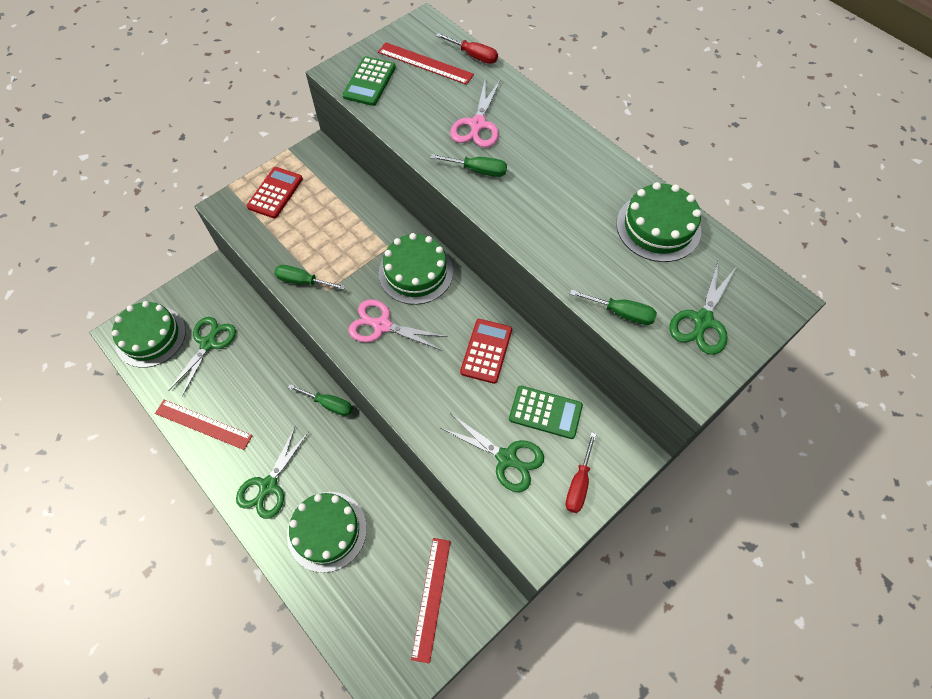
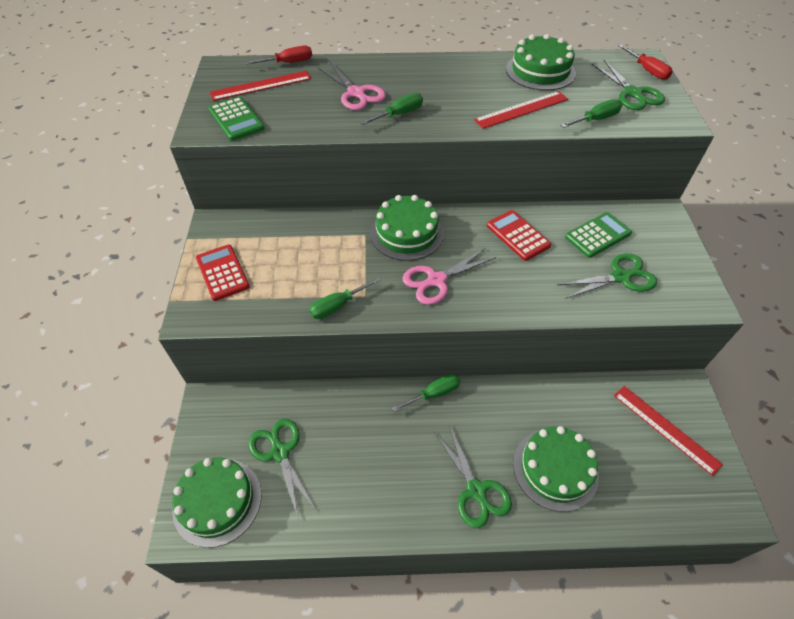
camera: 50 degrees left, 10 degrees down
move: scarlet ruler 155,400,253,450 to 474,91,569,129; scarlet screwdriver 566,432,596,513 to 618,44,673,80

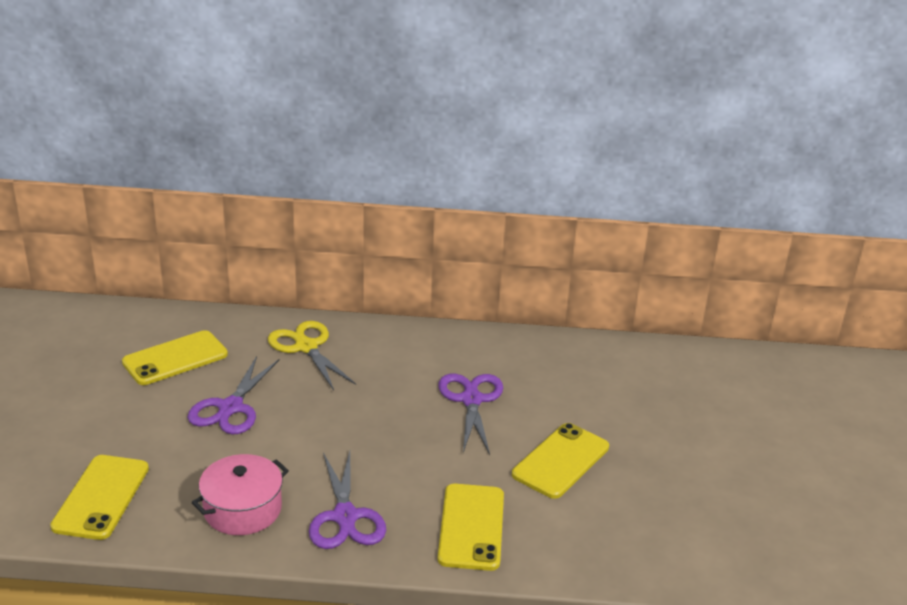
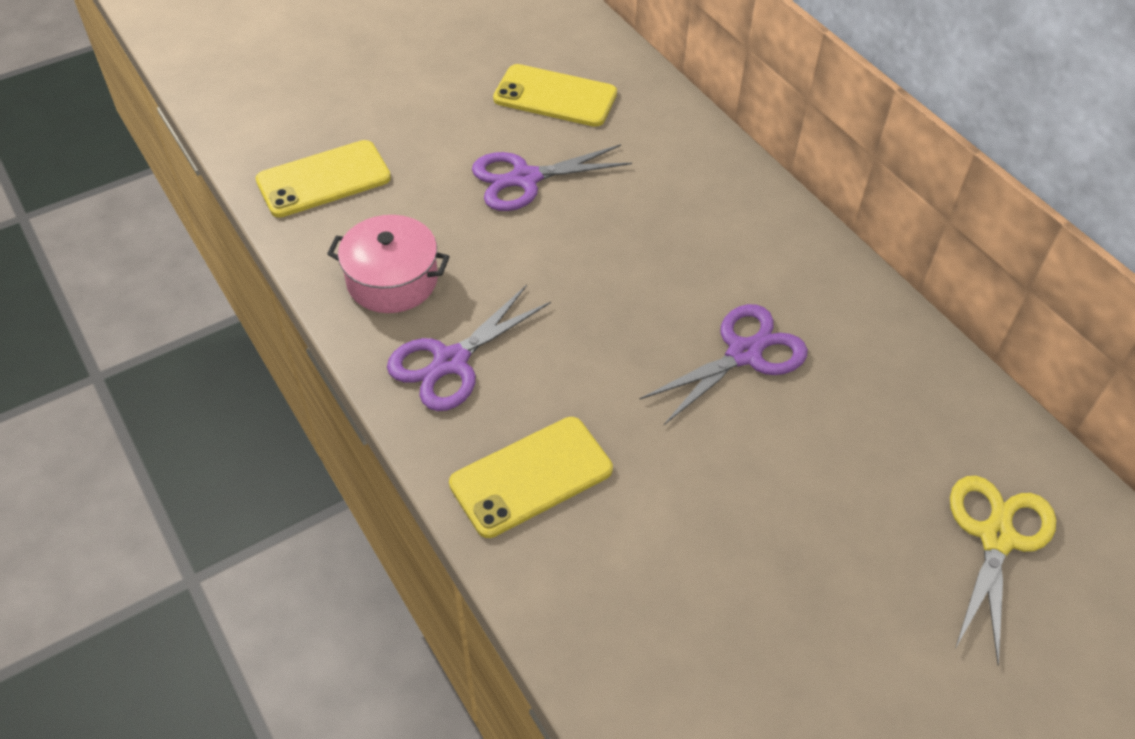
camera: 55 degrees right, 20 degrees up
delete: bright yellow mobile phone 512,423,609,499
move: bright yellow pair of scissors 268,321,356,390 to 950,476,1056,665

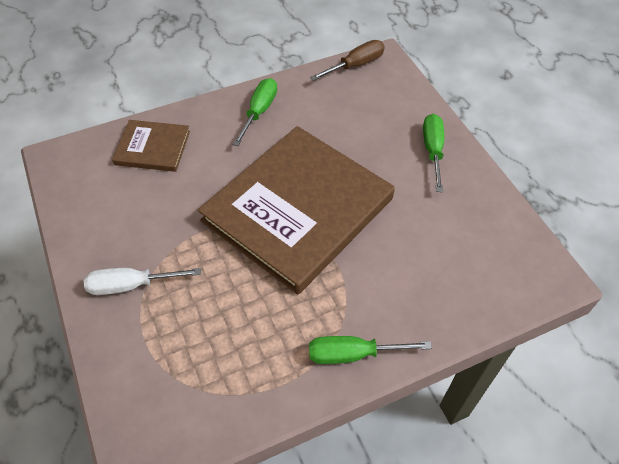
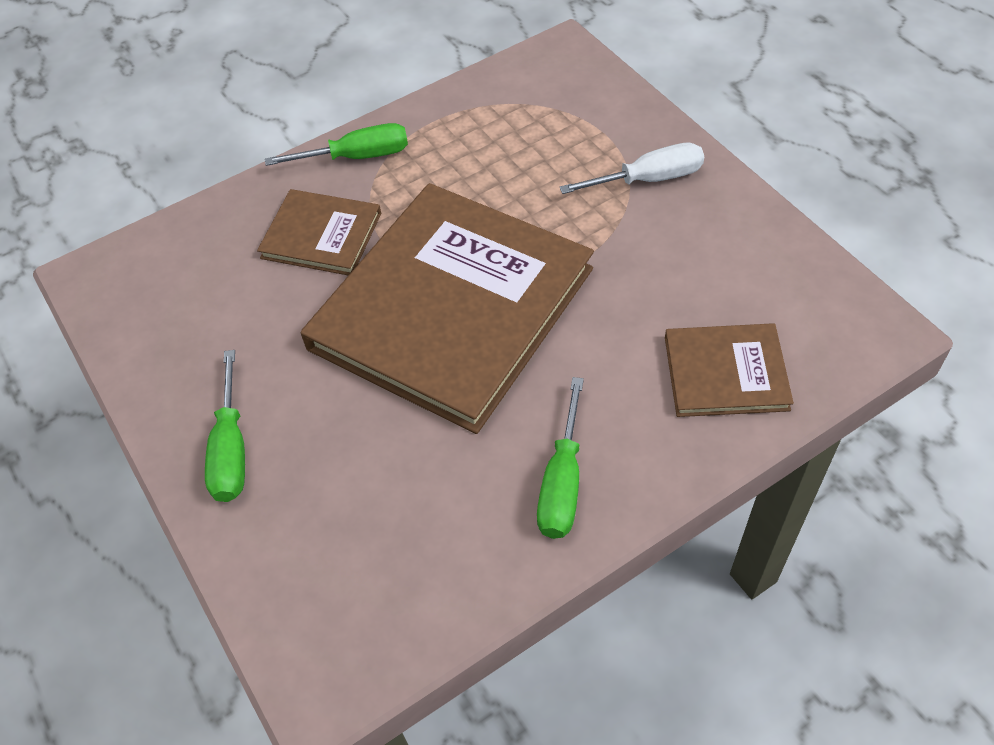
camera: 175 degrees right, 0 degrees up
delete: brown screwdriver 310,40,385,81
insert: brown hardback 257,189,381,275

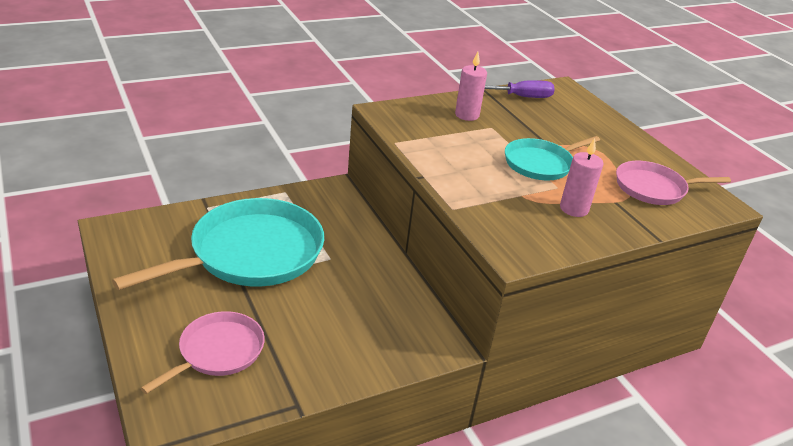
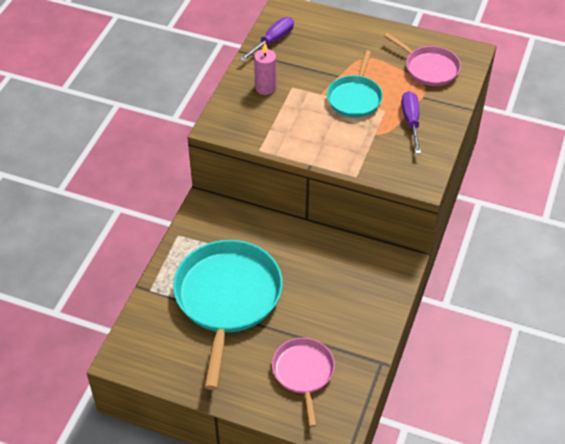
camera: 40 degrees left, 15 degrees up
replace: rose-pink wax candle 560,138,603,217 to purple screwdriver 402,91,421,154
rotate: rose-pink pan 616,161,731,205 = 384,33,461,86 90 degrees counterclockwise

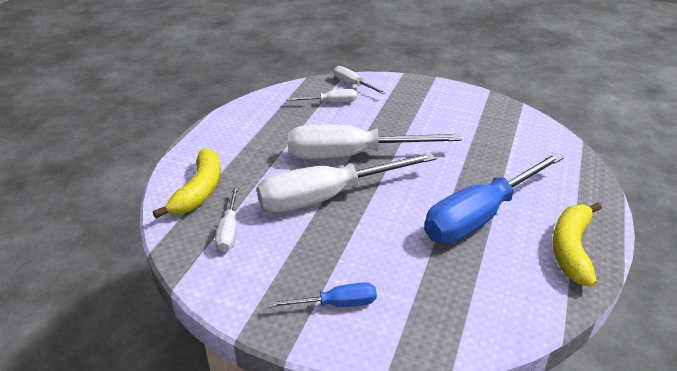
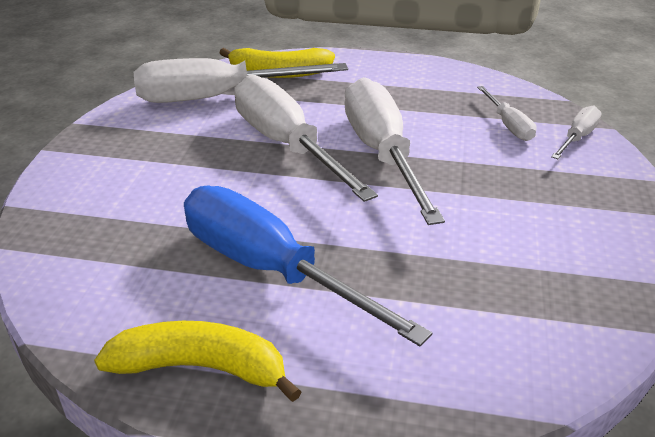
camera: 80 degrees right, 0 degrees up
delete: blue screwdriver 268,282,377,308
resize: pure white screwdriver 215,187,239,252 = 134,58,348,103 x2.14

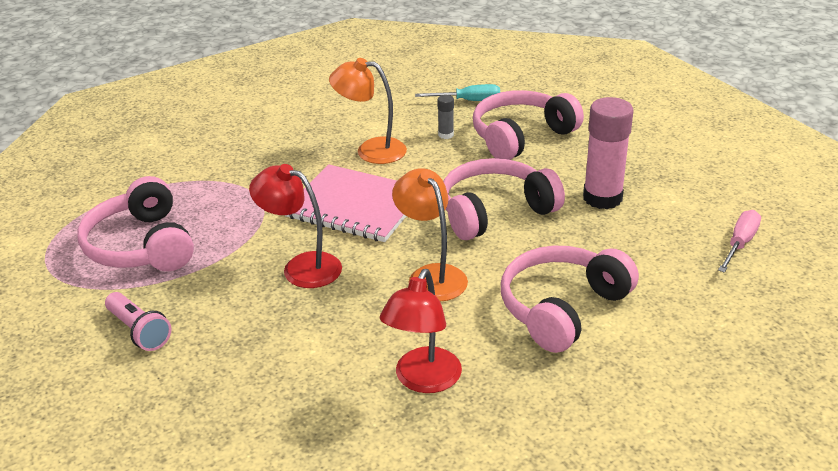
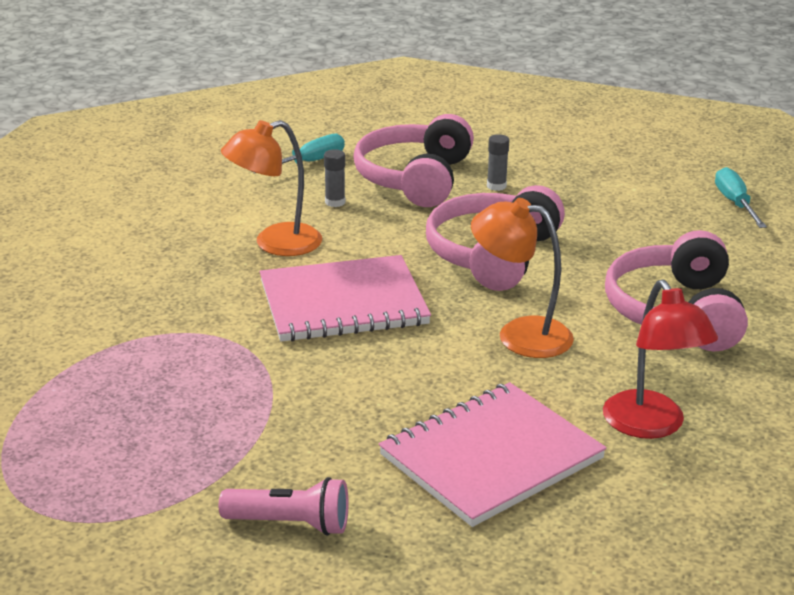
camera: 40 degrees left, 5 degrees down
delete: rose-pink over-ear headphones 77,176,194,271; scarlet lamp 249,164,342,288; rose-pink glue stick 583,97,633,209
insert: rose-pink notepad 379,382,607,527; grey glue stick 487,134,509,191
recolor: rose-pink screwdriver 718,210,761,273 to turquoise screwdriver 715,167,767,228

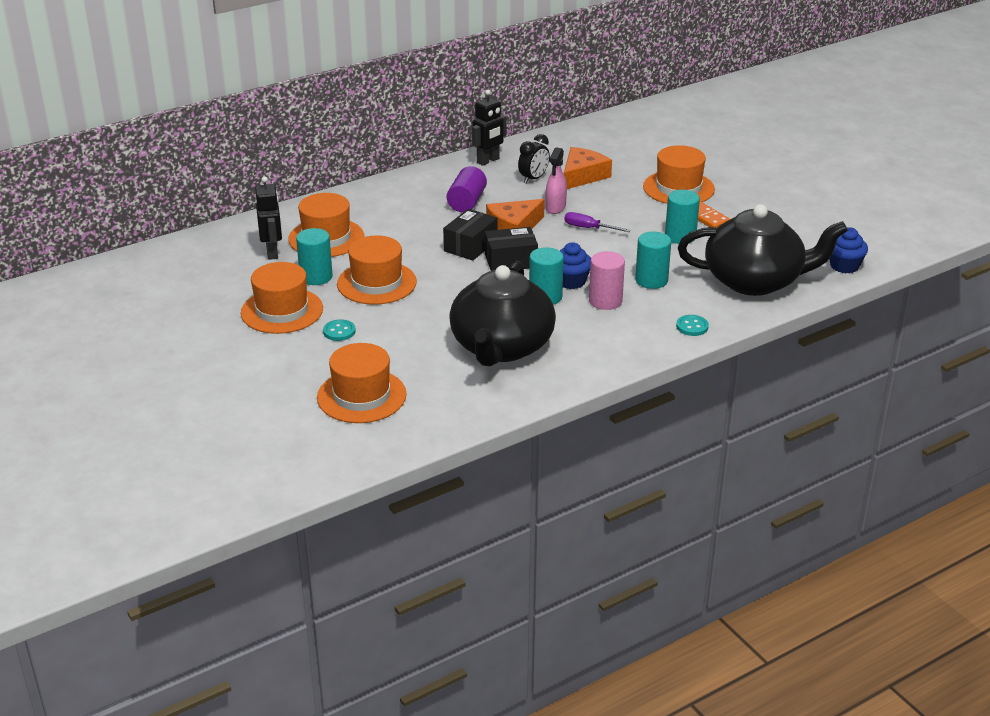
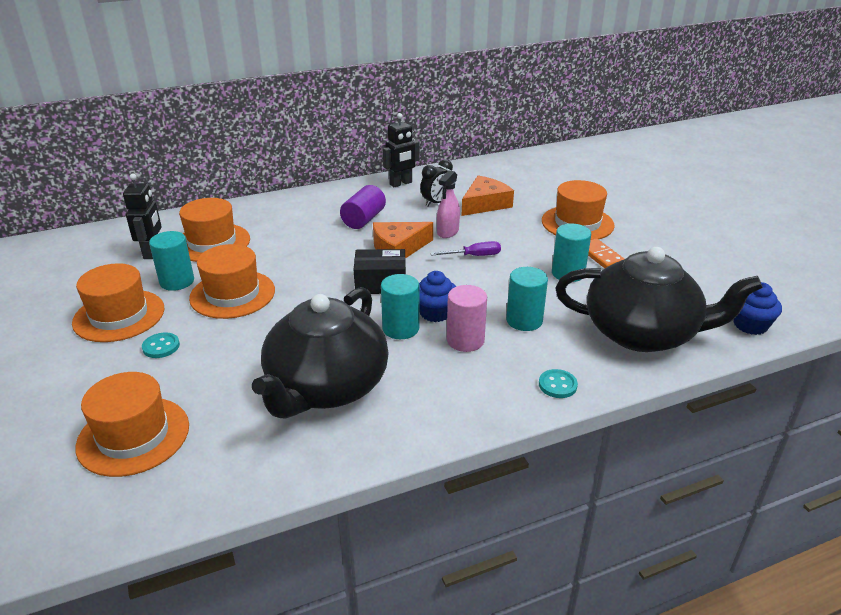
camera: 10 degrees right, 0 degrees up
delete: black package 443,209,497,261
rotate: purple screwdriver 564,212,631,232 = 430,241,501,256 135 degrees clockwise

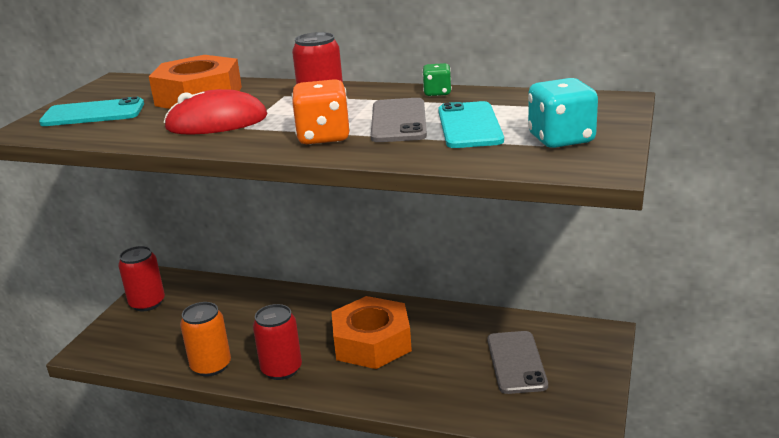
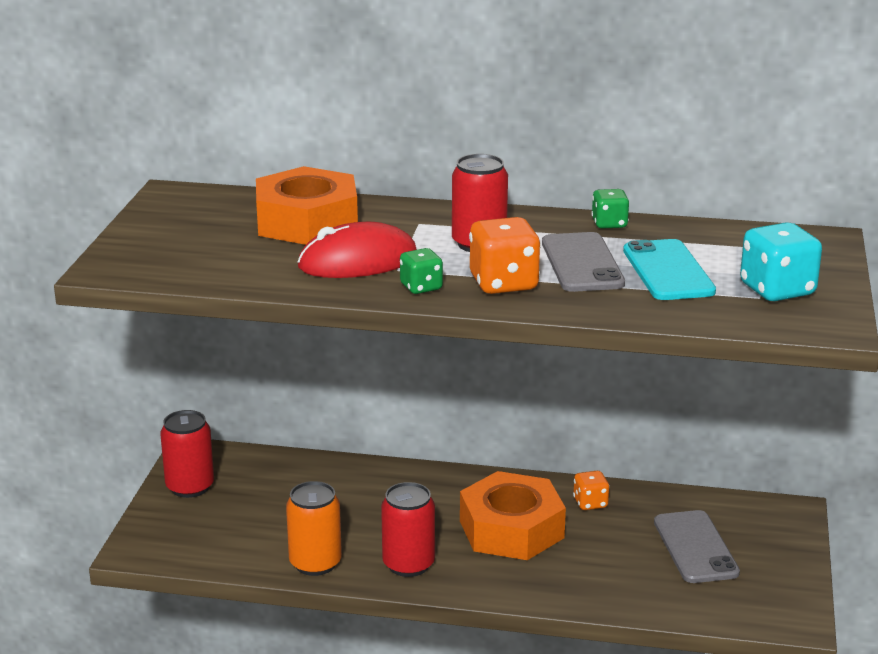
camera: 10 degrees left, 0 degrees up
delete: turquoise mobile phone 39,97,144,126
insert: green dice 400,248,443,294; orange-coloured dice 573,471,609,510

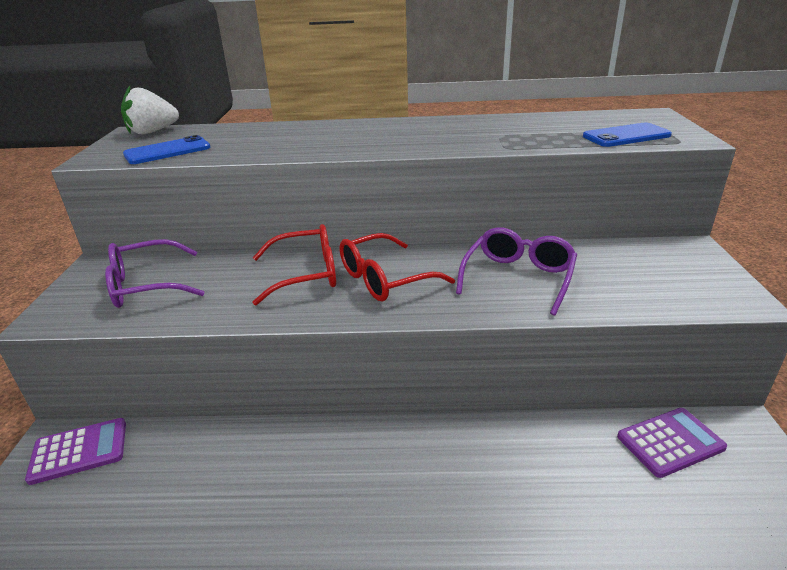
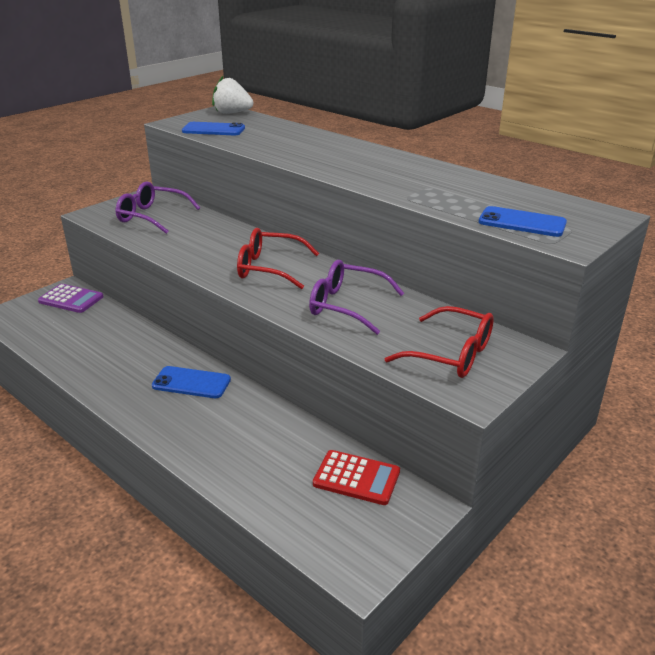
camera: 40 degrees right, 0 degrees up
insert: blue mobile phone 152,366,231,398
move: scarlet spectacles 252,224,336,305 to 385,306,494,378
recolor: purple calculator 617,408,727,478 to scarlet calculator 313,450,400,505
rotate: purple spectacles 456,227,577,316 = 309,260,404,335 135 degrees counterclockwise

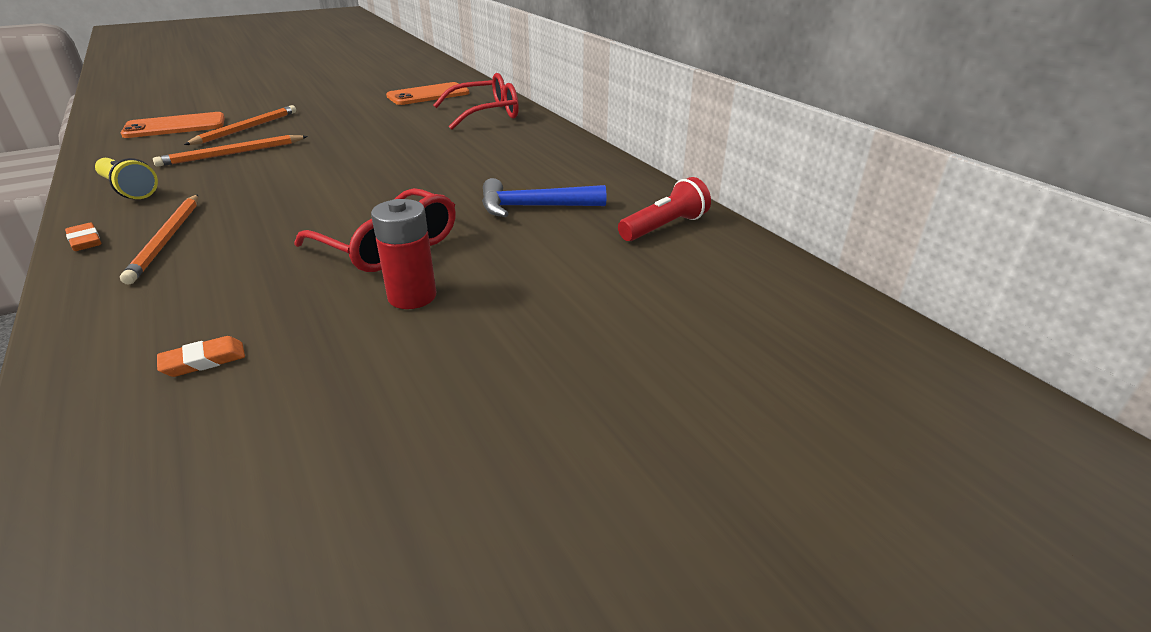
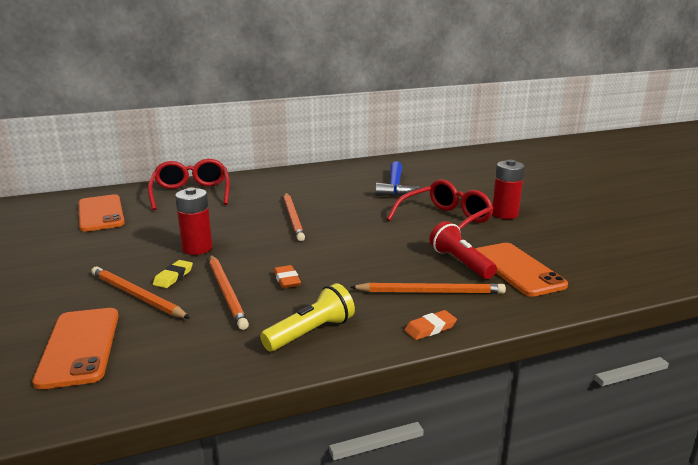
camera: 80 degrees left, 10 degrees down
insert: bright yellow eraser 153,260,193,288; scarlet power cell 175,188,213,255; orange-coloured wooden pencil 284,193,305,241; orange-coloured mobile phone 476,243,568,297
move: orange-coloured eraser 157,336,245,377 to 274,265,301,288; scarlet flashlight 618,177,711,241 to 429,221,497,279

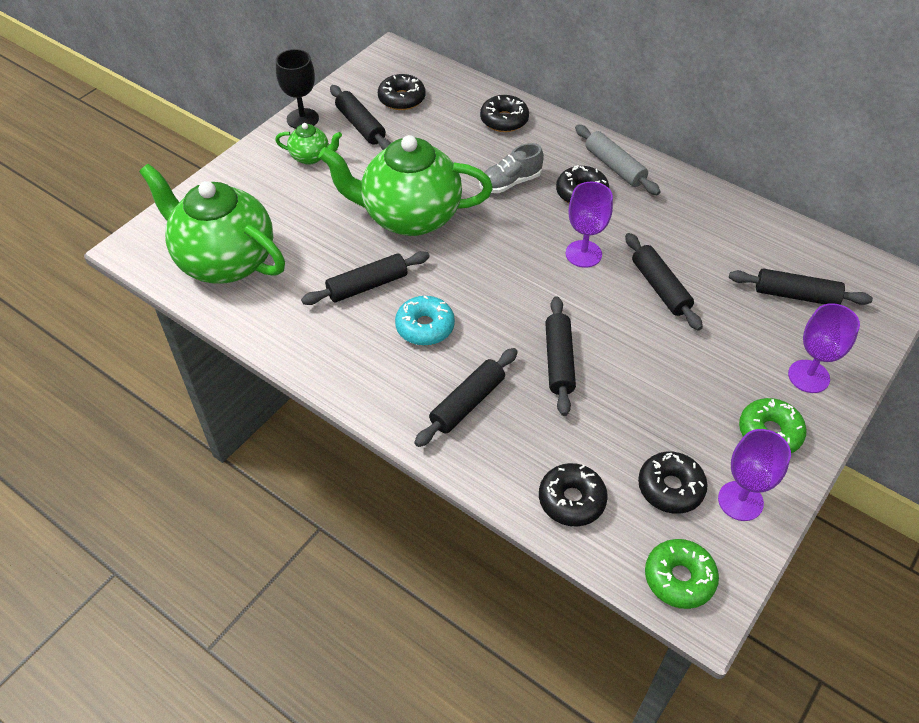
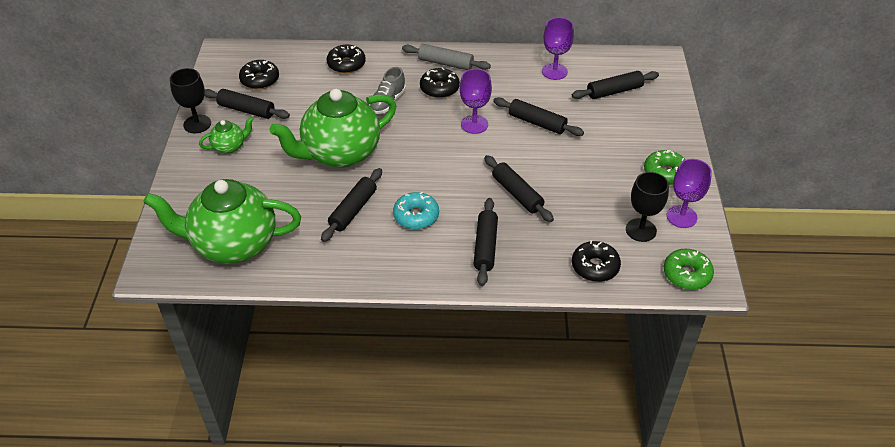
camera: 35 degrees left, 5 degrees down
move: purple chalice 788,303,860,393 to 542,17,574,80
replace: black glazed donut 638,452,708,514 to black chalice 626,172,669,242

